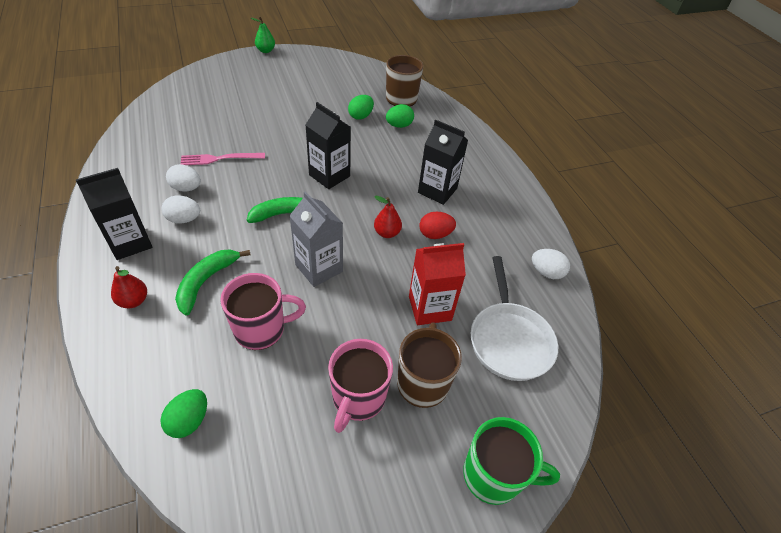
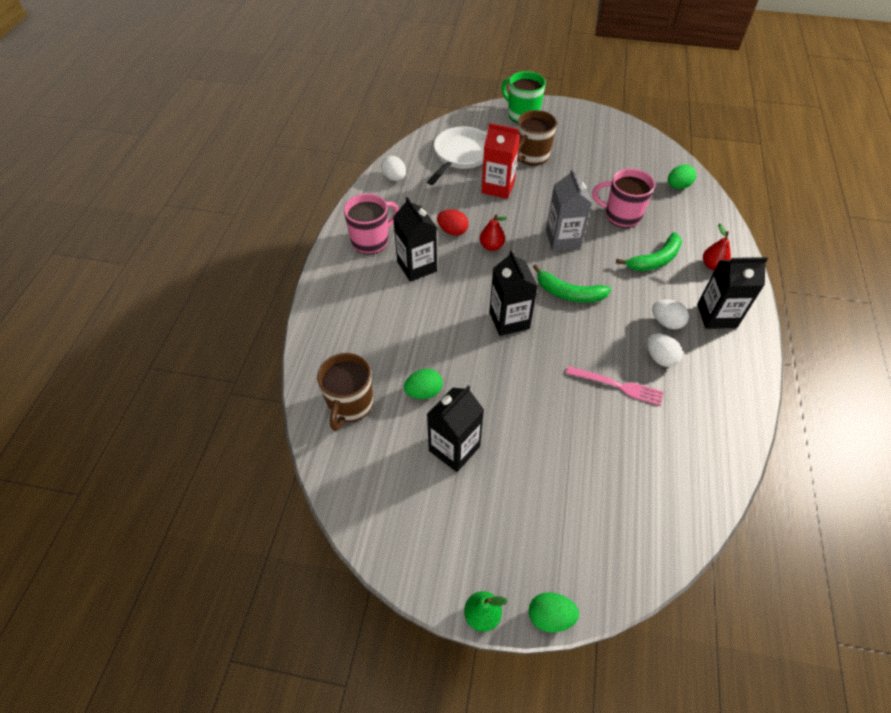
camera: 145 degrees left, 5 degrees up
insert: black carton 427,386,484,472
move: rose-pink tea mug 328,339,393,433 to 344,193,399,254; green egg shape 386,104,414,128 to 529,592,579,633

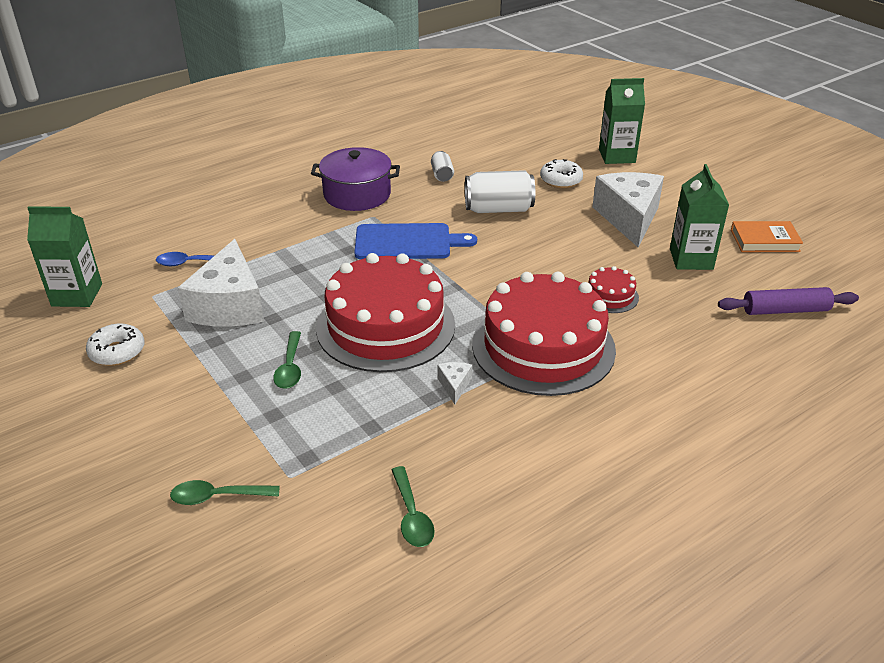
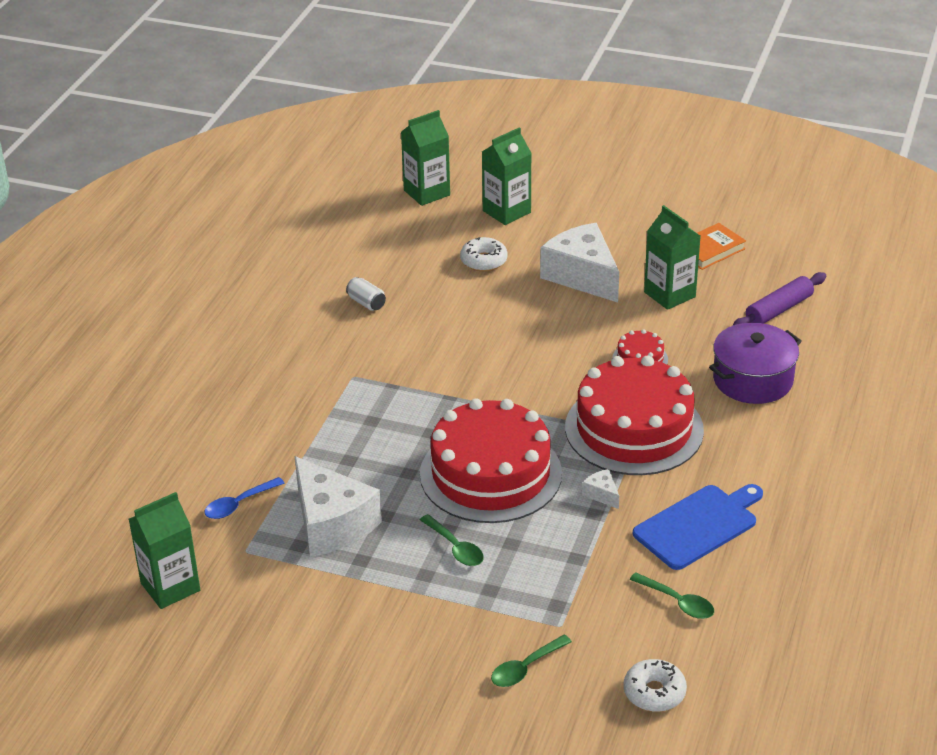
camera: 35 degrees left, 0 degrees up
delete: pure white tin 465,170,535,213
insert: green carton 401,110,450,206
move: pure white glazed donut 86,324,144,366 to 624,659,687,712; purple pot 311,147,400,211 to 709,323,802,404; blue bread board 354,223,477,259 to 633,484,763,570

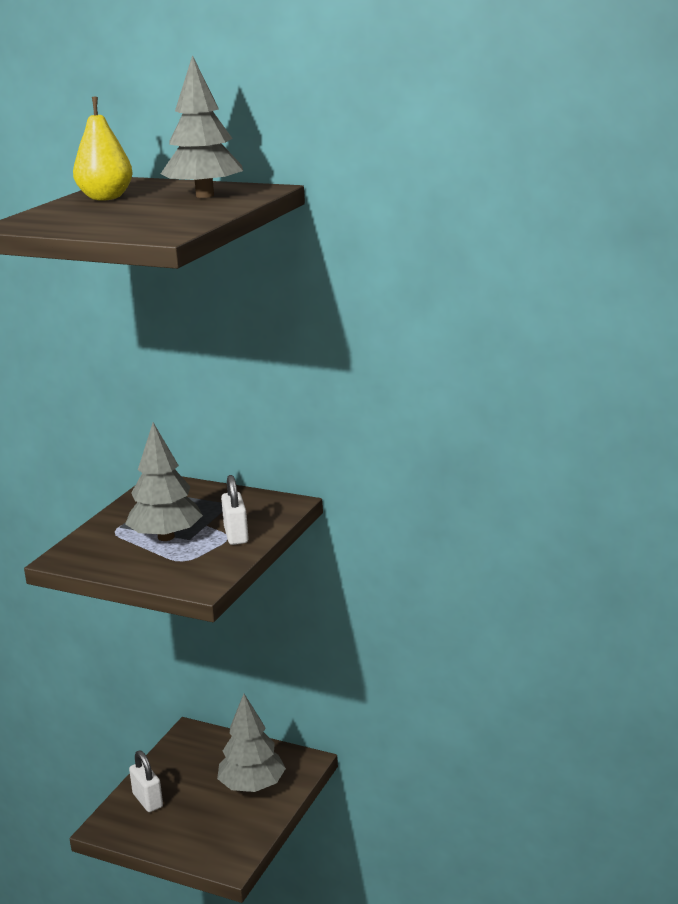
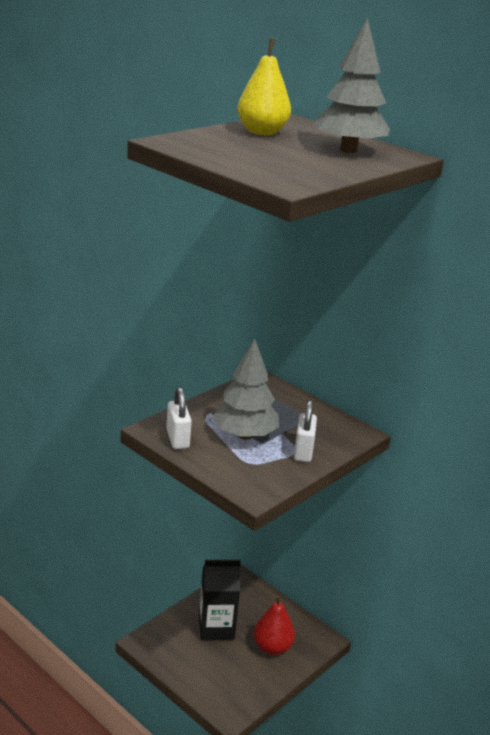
camera: 15 degrees right, 5 degrees up
insert: black carton 199,560,241,640
move: pure white lock 129,750,163,812 to 166,387,192,449
replace: grey toy tree 217,694,286,792 to scarlet pear 254,595,295,655

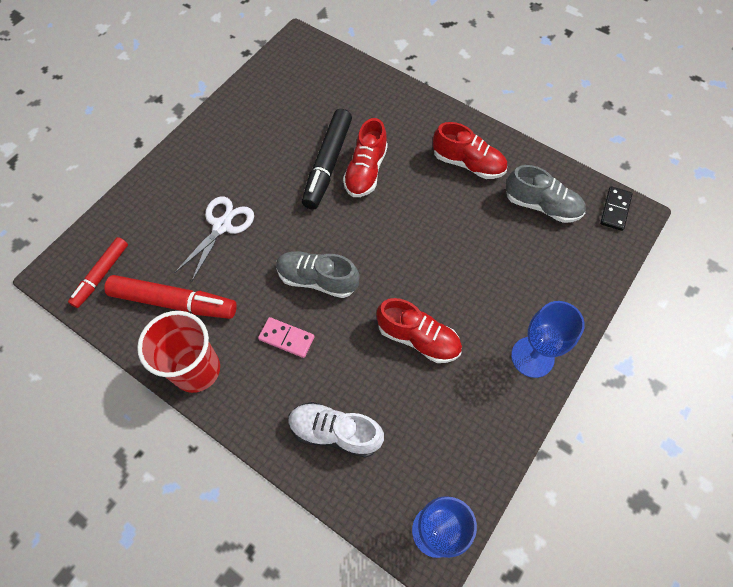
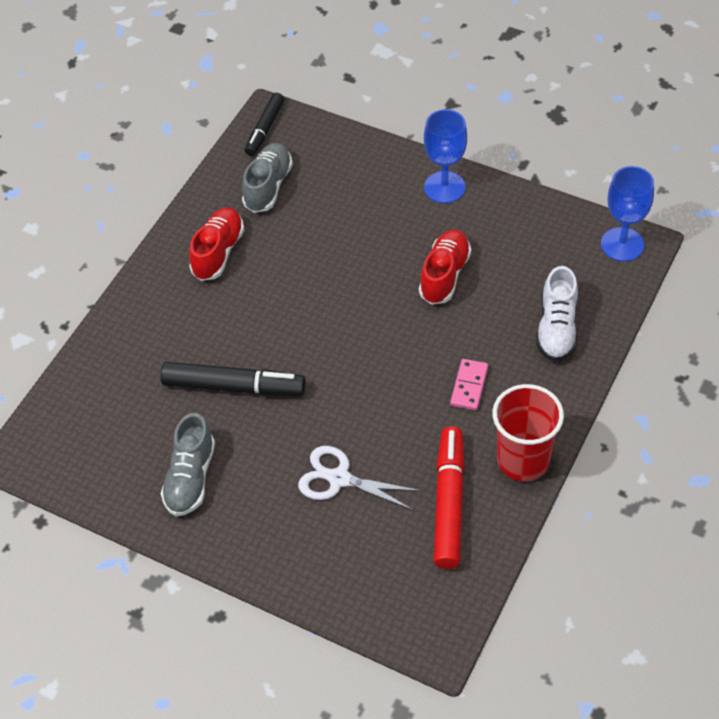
camera: 95 degrees left, 10 degrees down
delete: scarlet marker pen 68,237,128,308; scarlet shoe 343,118,388,197
move: grey shoe 276,251,360,298 to 161,413,215,516
replace: black domino piece 600,186,632,231 to black marker pen 245,93,285,156

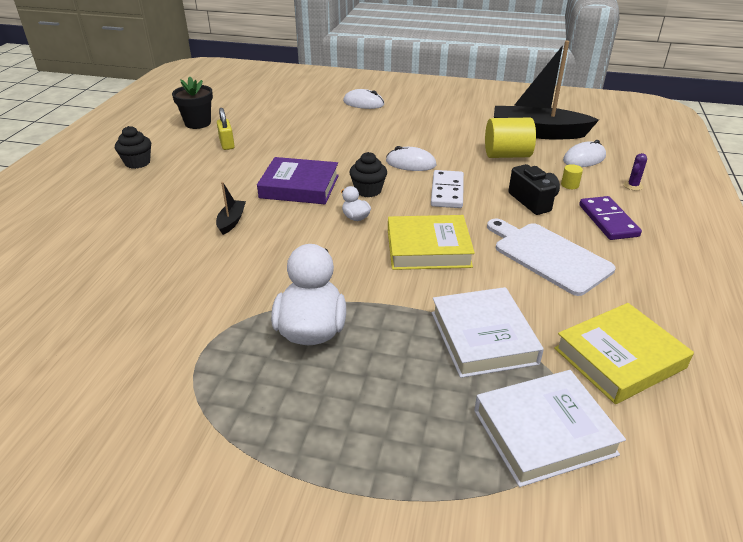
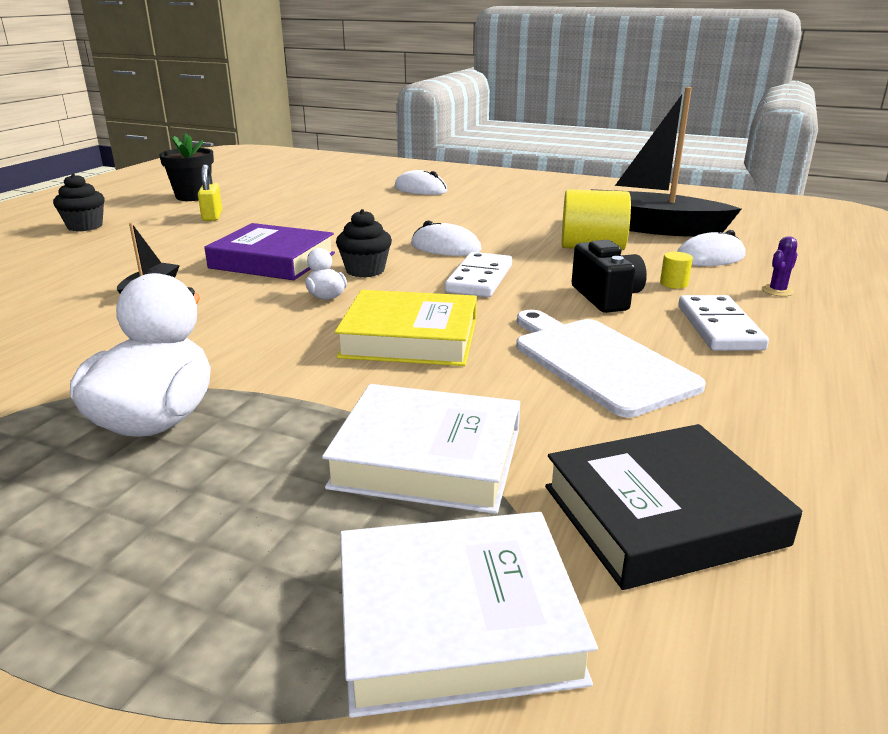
camera: 10 degrees right, 10 degrees down
recolor: bright yellow hardback 554,303,694,404 to black hardback 545,424,802,590; purple domino piece 579,196,642,240 to pure white domino piece 678,295,769,351
rotate: pure white hardback 432,287,544,378 = 322,384,520,514 75 degrees counterclockwise

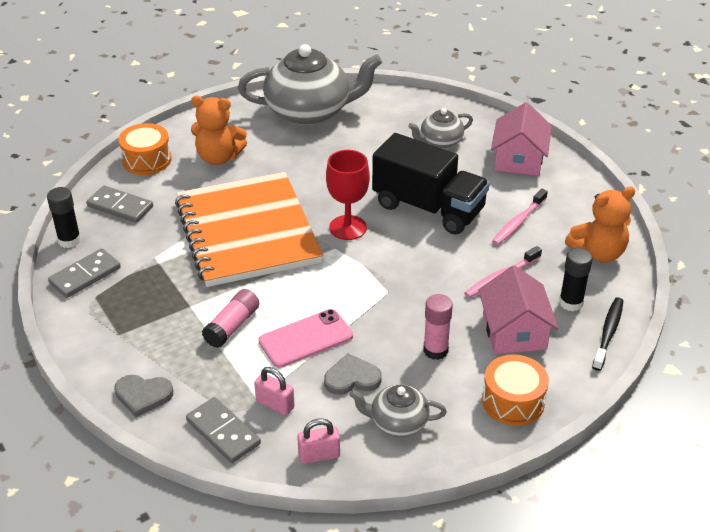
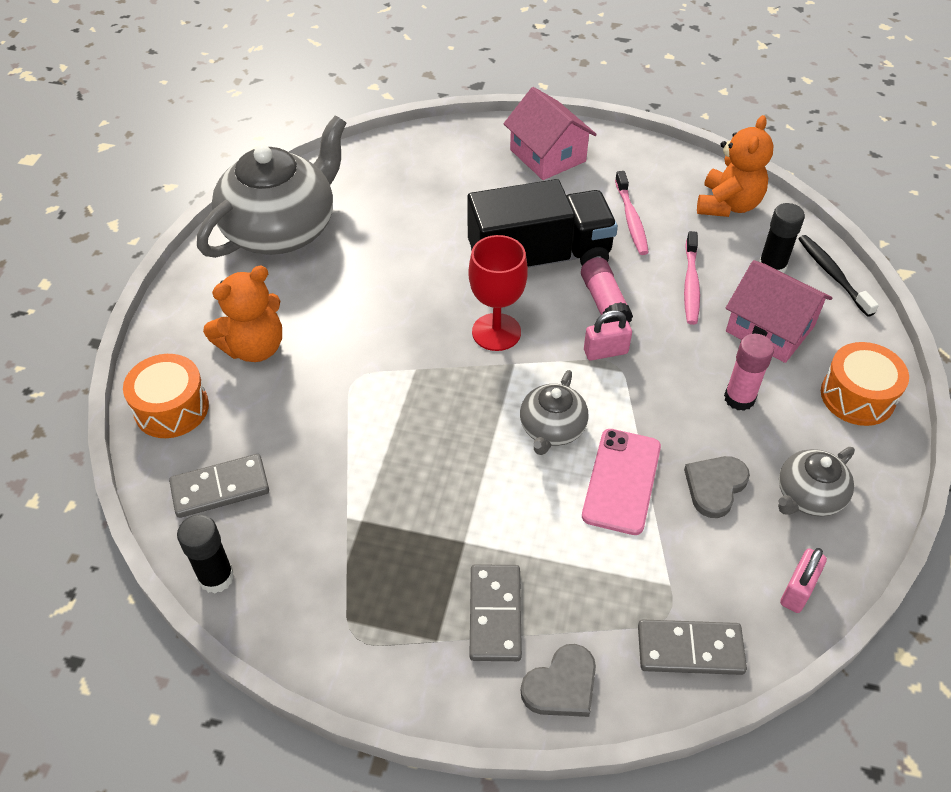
camera: 45 degrees left, 10 degrees up
delete: orange-coloured notepad 175,172,323,287
move: grey domino piece 48,248,121,298 to 469,564,522,661; rose-pink glue stick 202,289,259,348 to 581,257,633,323; rose-pink lock 254,367,295,416 to 584,310,632,360; grey tea pot 408,108,473,148 to 520,370,589,455

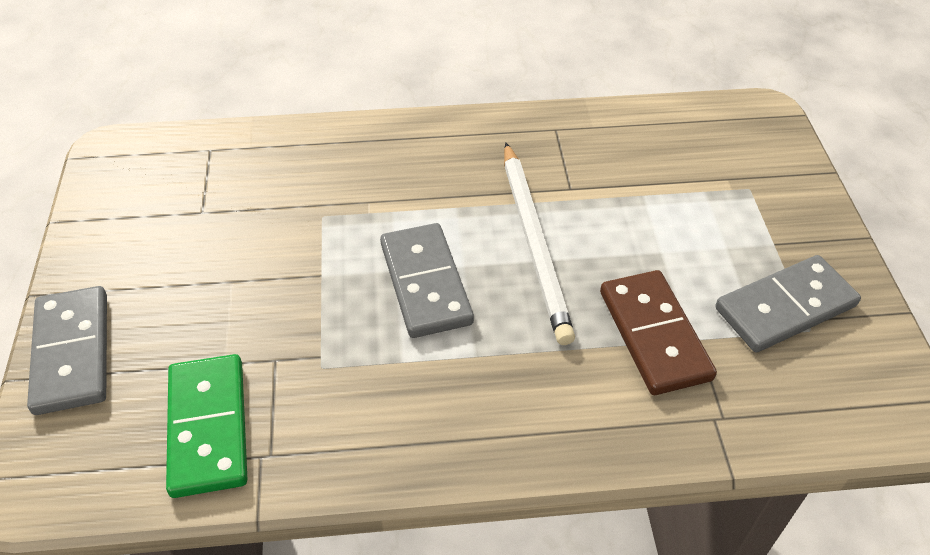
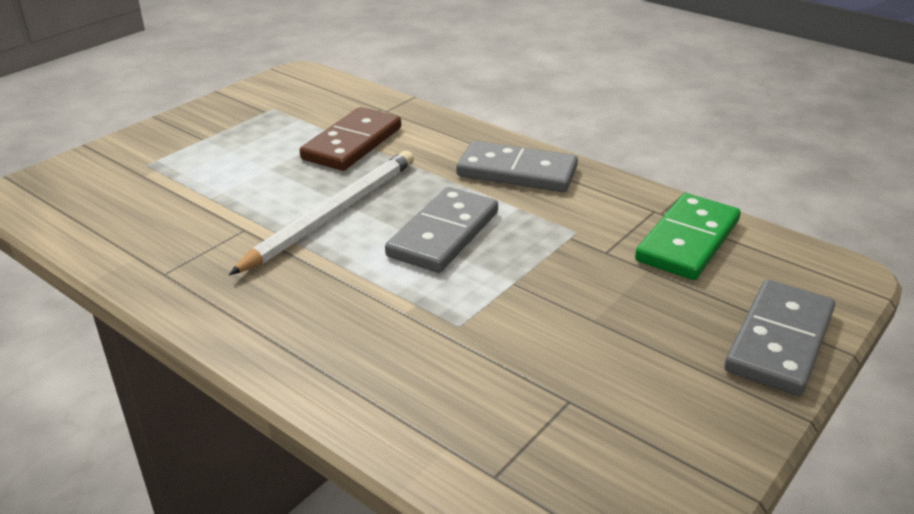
camera: 135 degrees left, 15 degrees down
move: grey domino piece 715,255,861,353 to 456,141,578,192

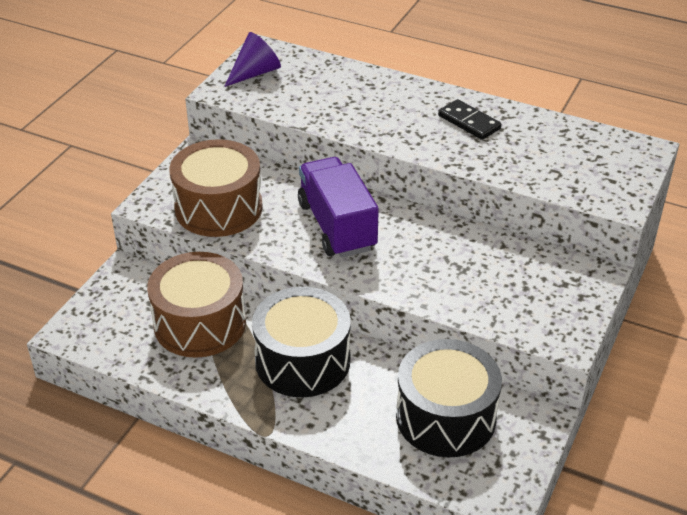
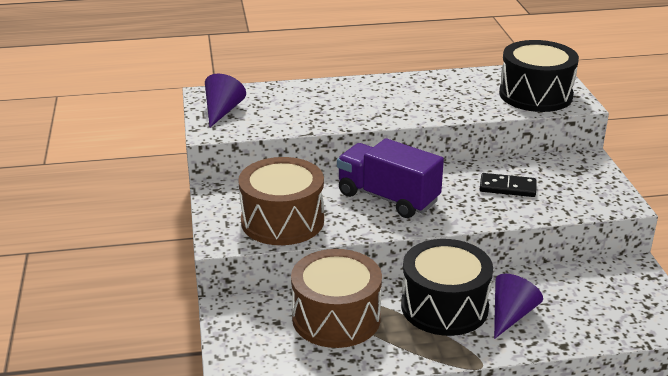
camera: 35 degrees left, 10 degrees down
insert: purple cone shape 494,274,543,339
move: black toy drum 396,339,502,457 to 499,40,579,112; black domino piece 438,99,502,140 to 480,173,537,197

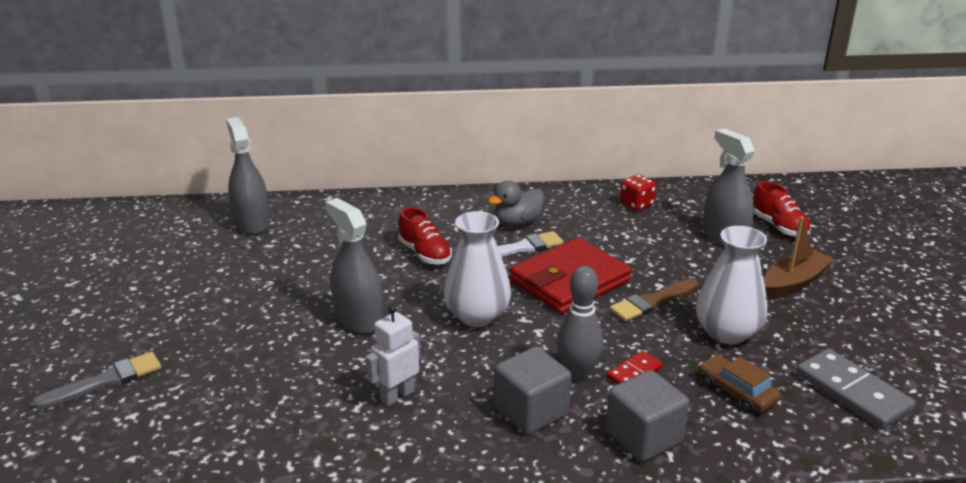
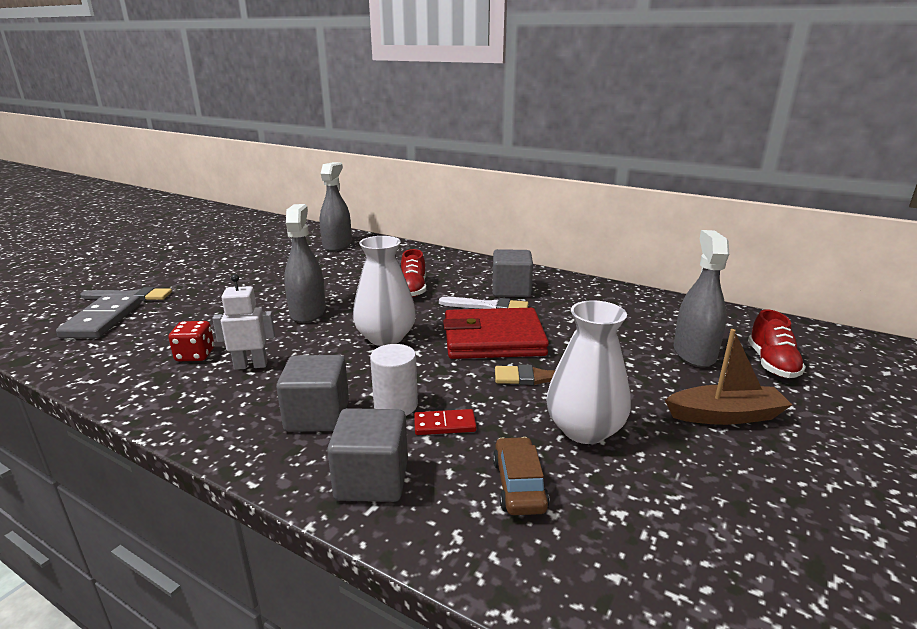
camera: 35 degrees right, 5 degrees down
move: scarlet dice 620,174,656,211 to 169,321,214,361; grey domino piece 796,349,916,429 to 56,295,141,338
replace: grey duck 488,181,544,226 to grey block 492,249,533,297; grey bowling pin 557,266,603,381 to pure white cylinder shape 370,344,418,416

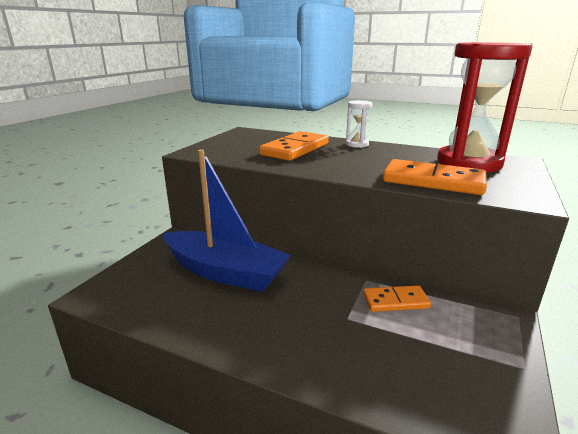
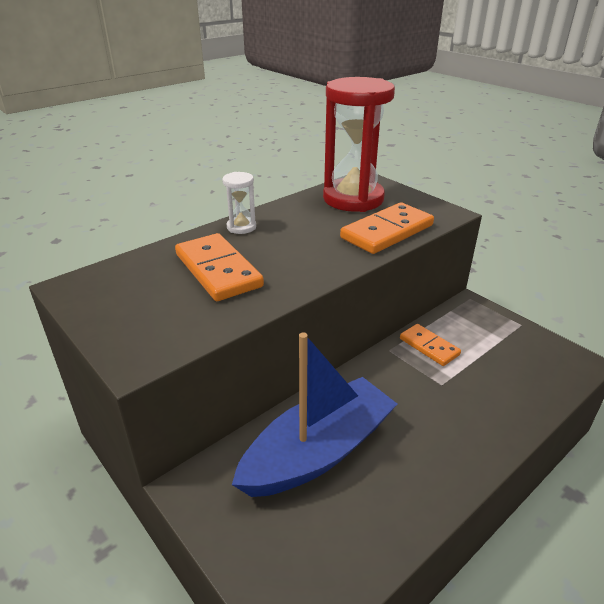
camera: 65 degrees left, 10 degrees up
rotate: orange-coloured domino piece 363,285,431,312 = 400,324,461,366 60 degrees counterclockwise

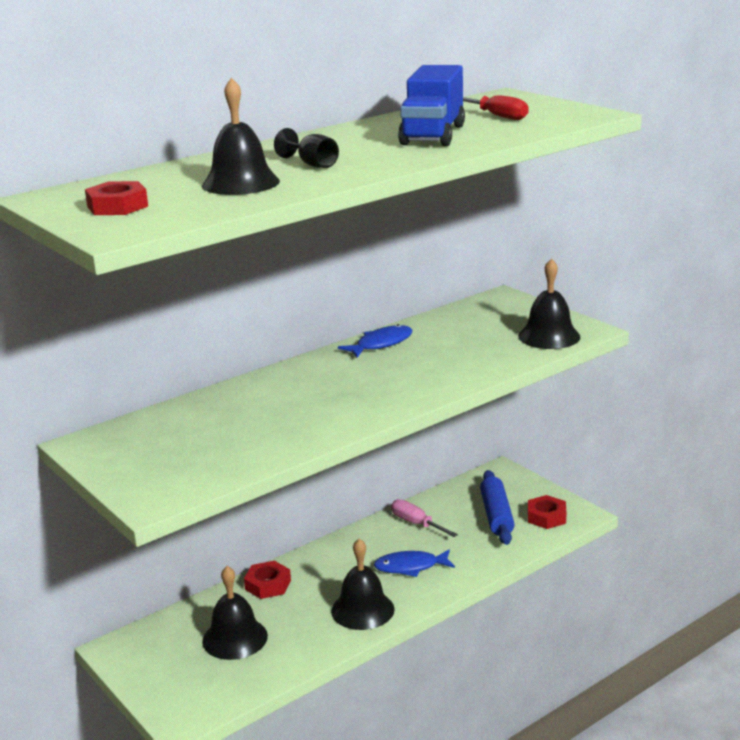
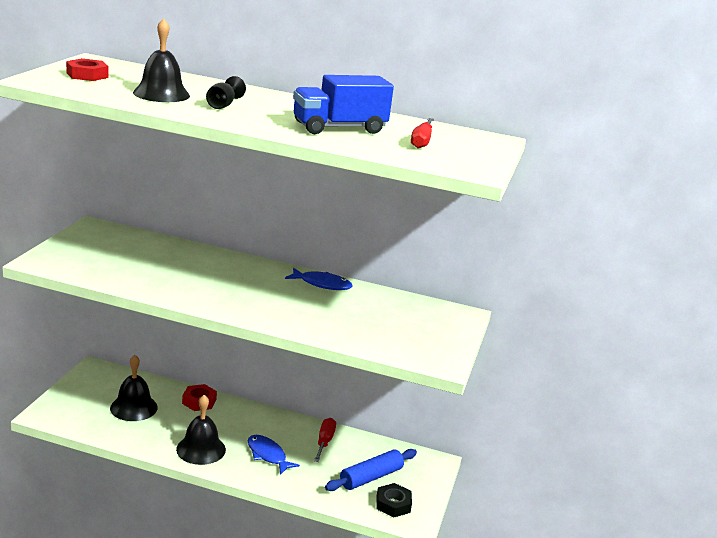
camera: 50 degrees right, 0 degrees up
delete: black hand bell 518,258,580,349
recolor: rose-pink screwdriver 391,499,458,537 to scarlet screwdriver 314,418,336,462; scarlet hex nut 528,495,566,529 to black hex nut 376,483,412,518

